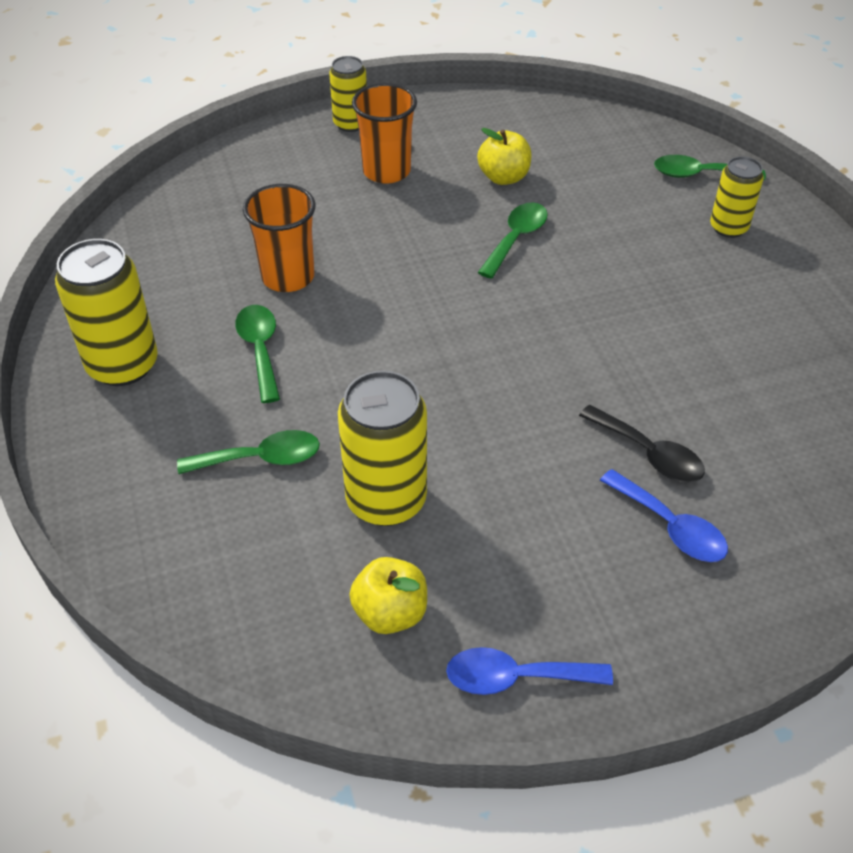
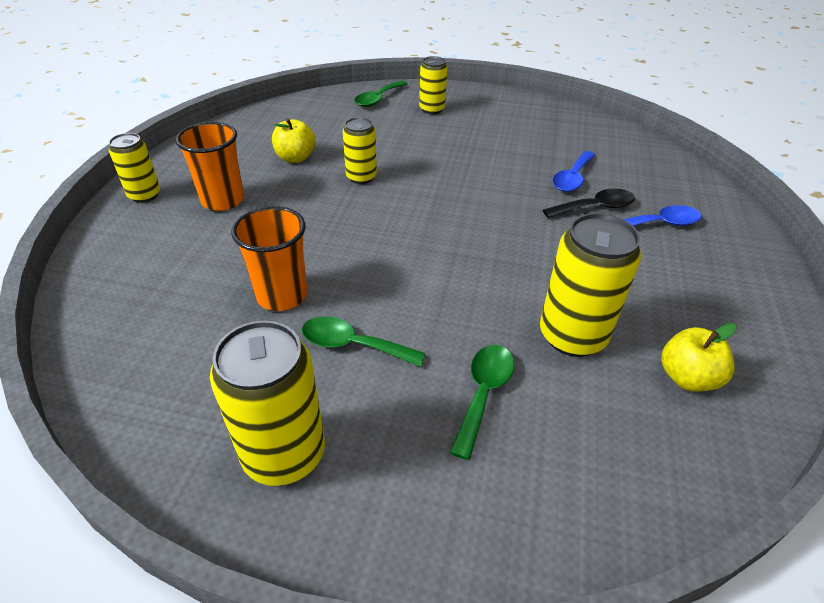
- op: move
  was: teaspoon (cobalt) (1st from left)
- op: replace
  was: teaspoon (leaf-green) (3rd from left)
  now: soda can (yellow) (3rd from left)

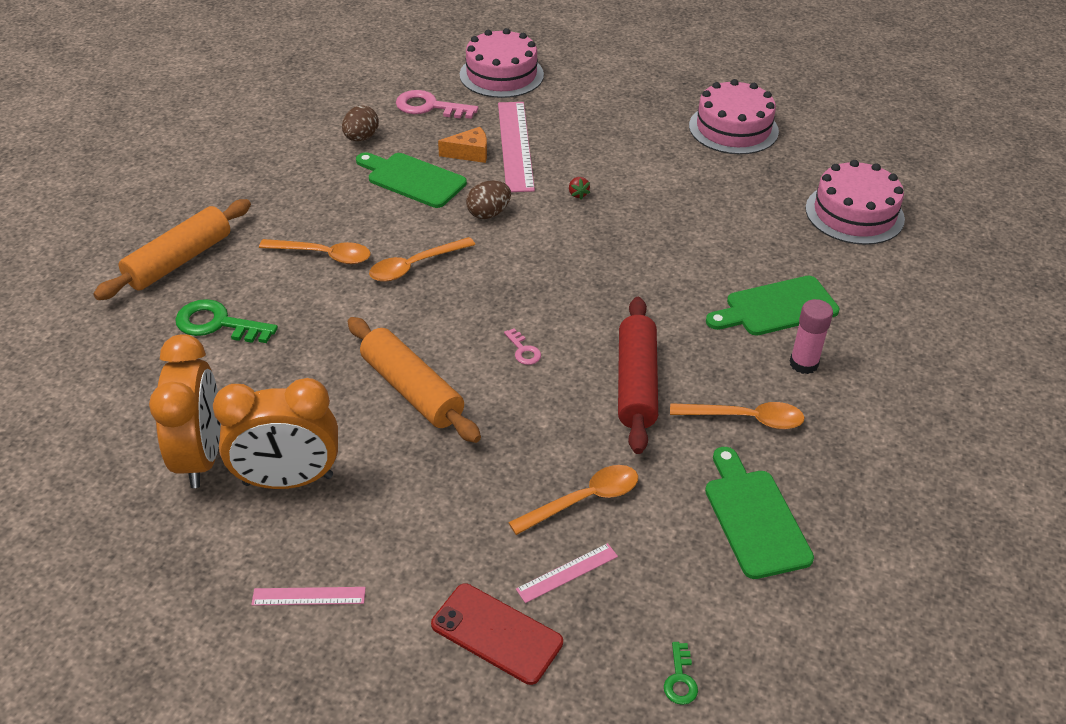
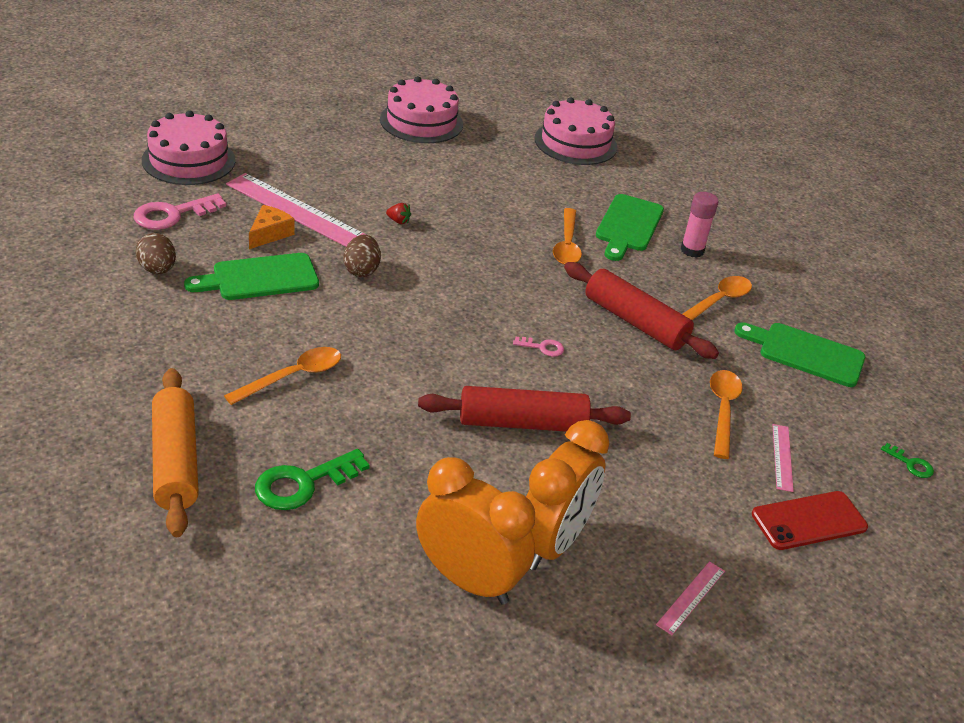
- op: recolor
  was: dough roller (orange-coloured) (2nd from left)
  now: dough roller (crimson) (1st from left)
- op: move
  was: teaspoon (orange-coloured) (2nd from left)

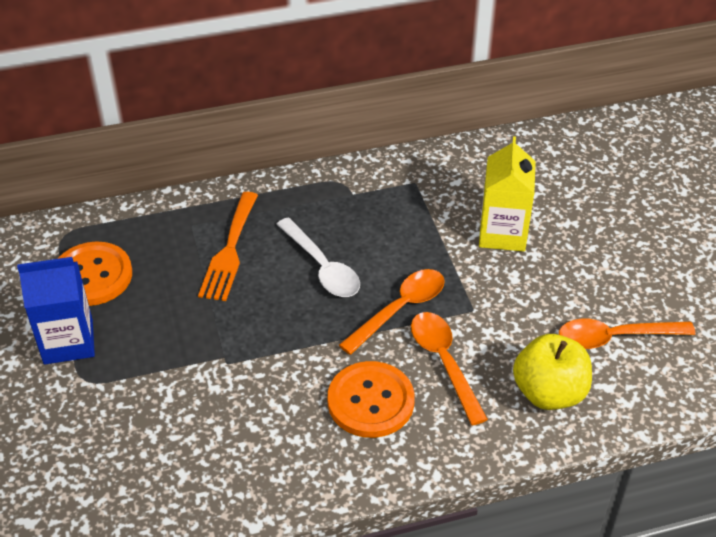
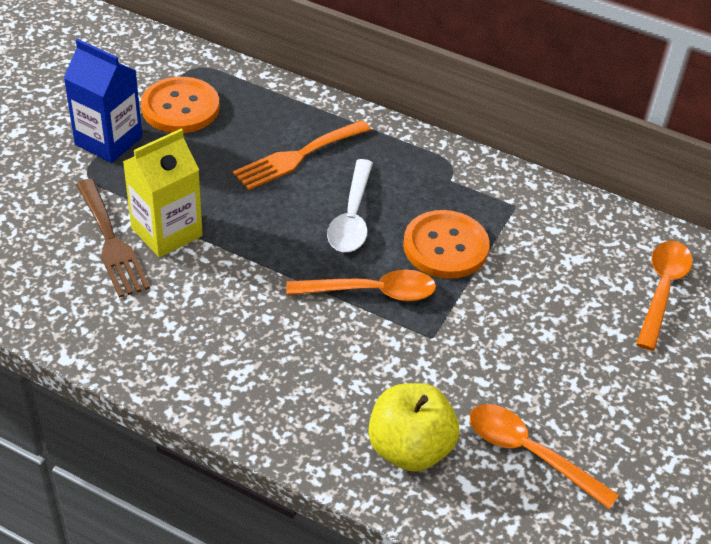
- op: move
  was: shirt button (orange-coloured) (2nd from left)
- op: move
  was: teaspoon (orange-coloured) (2nd from left in the first image)
  now: teaspoon (orange-coloured) (3rd from left)
- op: move
  was: milk carton (yellow)
- op: insert
  now: dinner fork (brown)

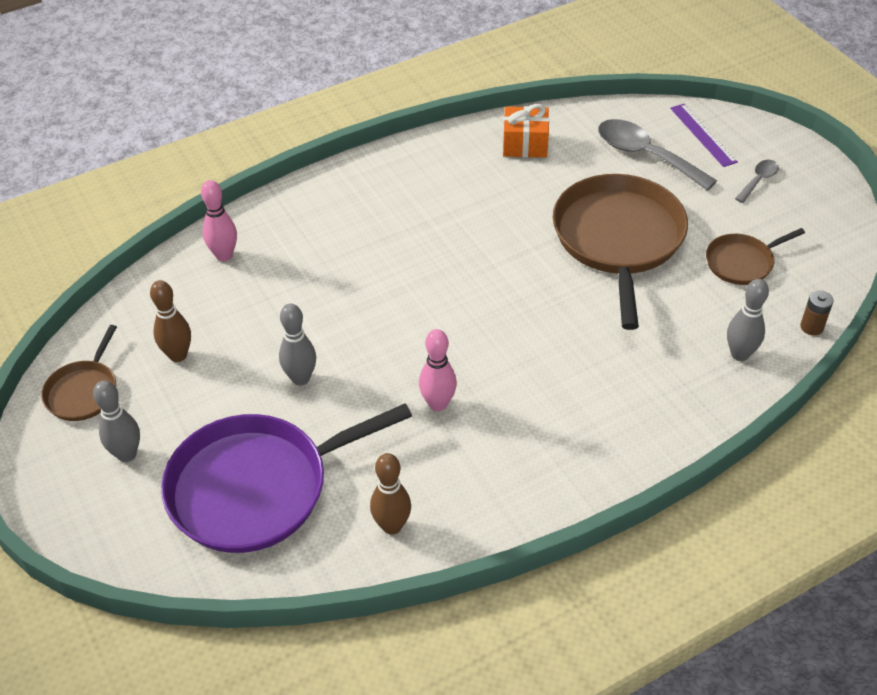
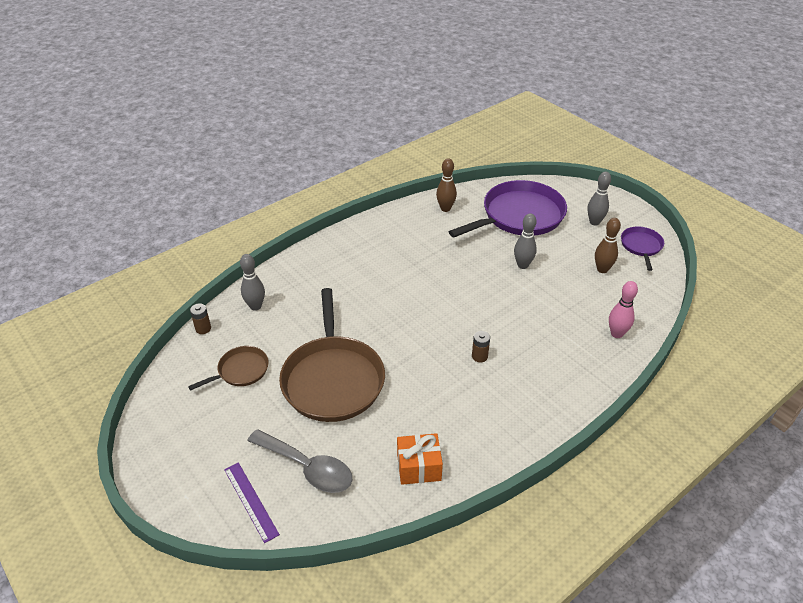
- op: recolor
  was: pan (brown) (1st from left)
  now: pan (purple) (2nd from left)
- op: delete
  was: tenpin (rose-pink) (2nd from left)
- op: delete
  was: teaspoon (grey) (2nd from left)
- op: insert
  now: power cell (brown) (2nd from left)

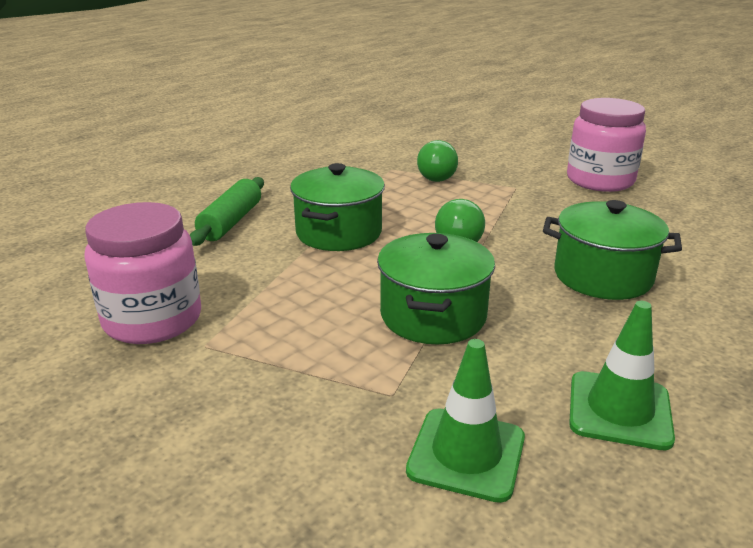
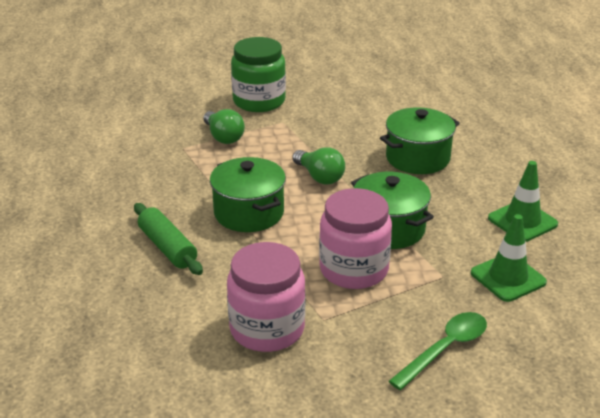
- op: move
  was: jar (rose-pink) (2nd from left)
- op: insert
  now: jar (leaf-green)
- op: insert
  now: teaspoon (leaf-green)

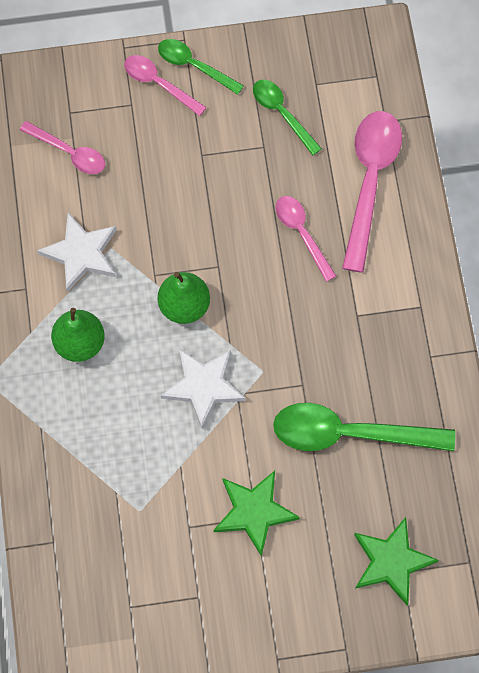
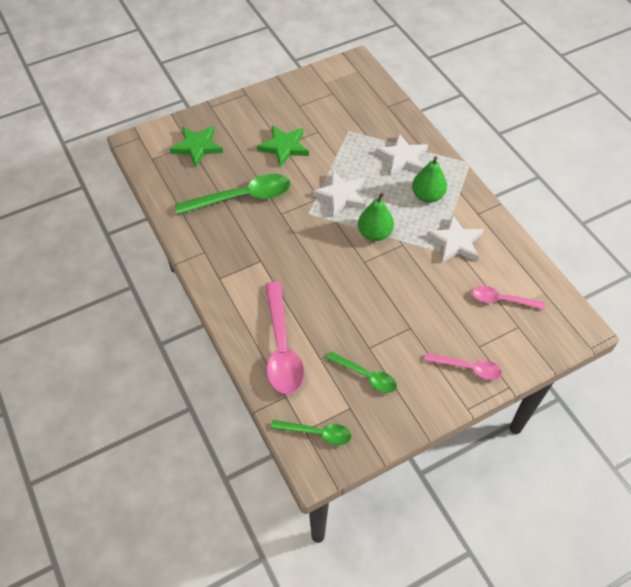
- op: move
  was: teaspoon (leaf-green) (1st from left in the first image)
  now: teaspoon (leaf-green) (2nd from left)
- op: delete
  was: teaspoon (rose-pink) (3rd from left)
- op: insert
  now: five-pointed star (pure white) (2nd from left)

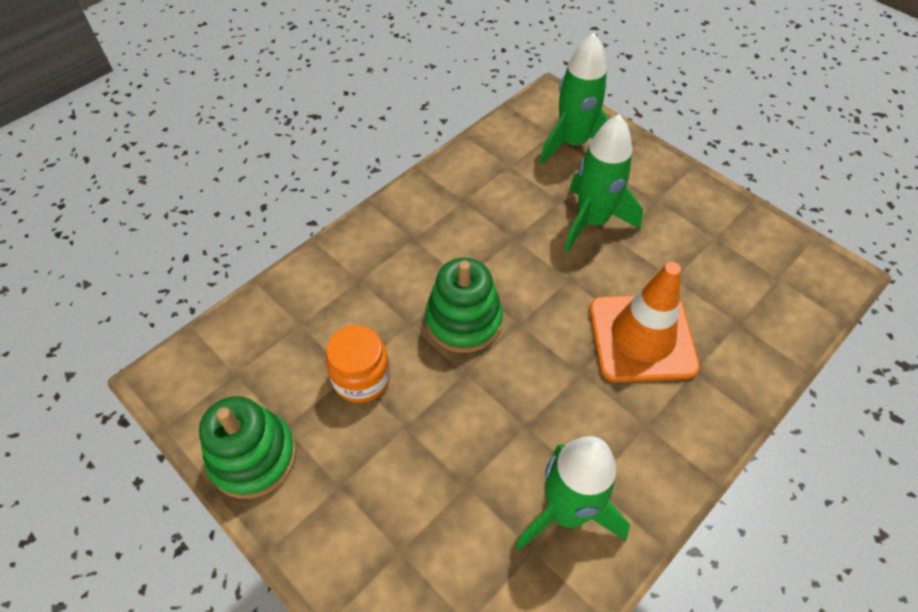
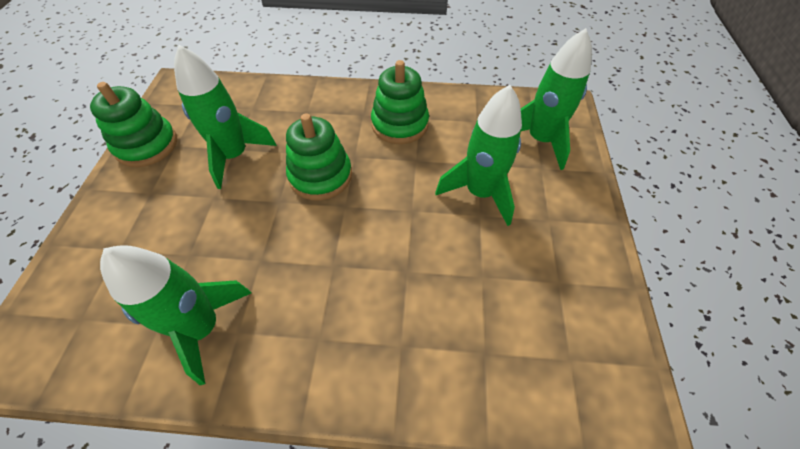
- op: replace
  was: jar (orange-coloured)
  now: rocket (leaf-green) (2nd from left)
- op: delete
  was: road cone (orange-coloured)
- op: insert
  now: stacking rings (leaf-green) (3rd from left)

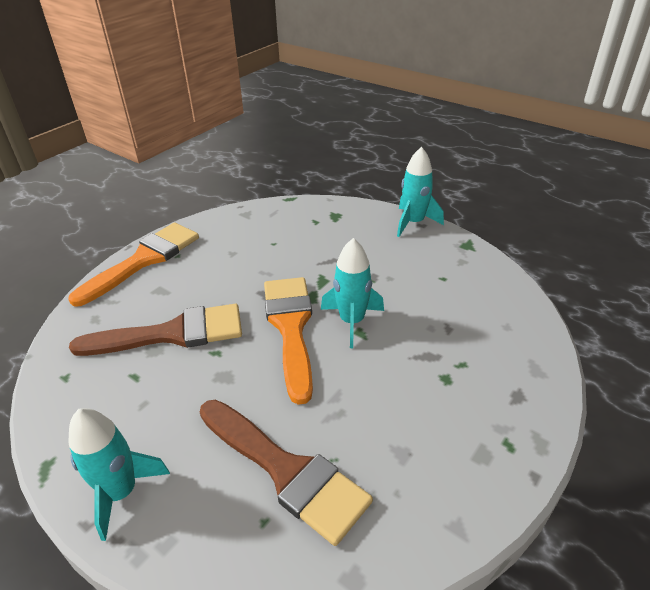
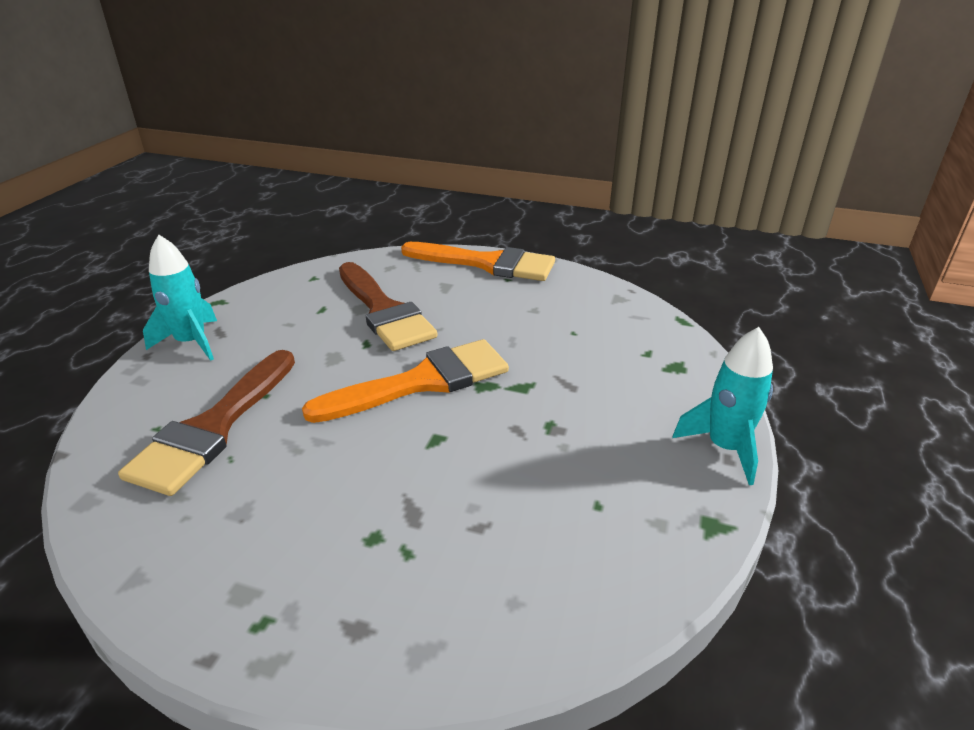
- op: delete
  was: rocket (teal) (2nd from left)

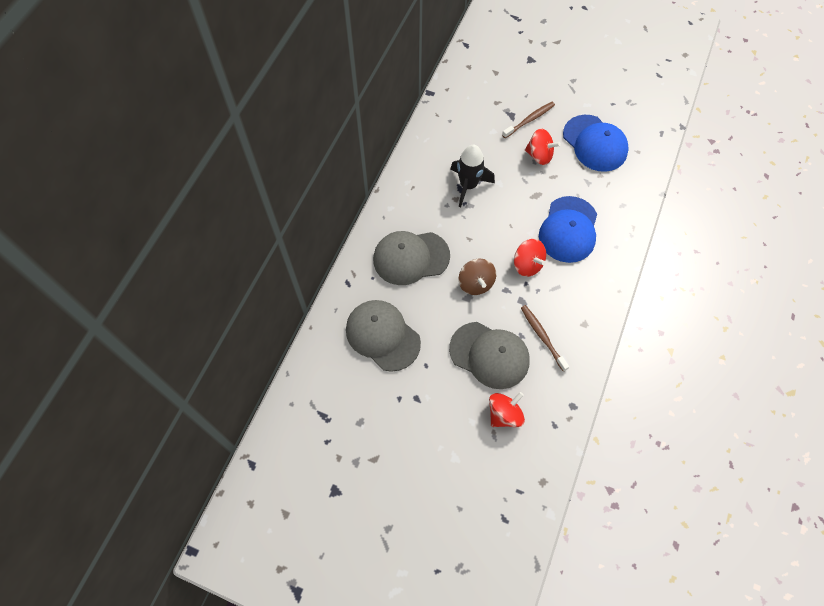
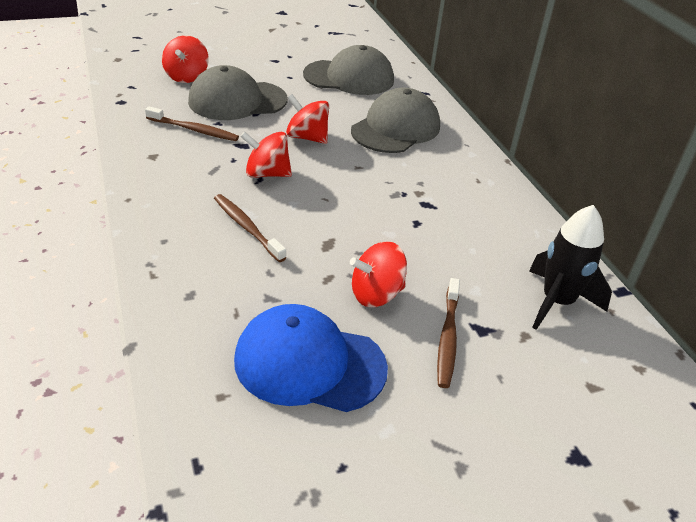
- op: move
  was: rocket (black)
- op: recolor
  was: spinning top (brown)
  now: spinning top (crimson) (3rd from left)
- op: replace
  was: peaked cap (cobalt) (1st from left)
  now: toothbrush (brown) (2nd from left)

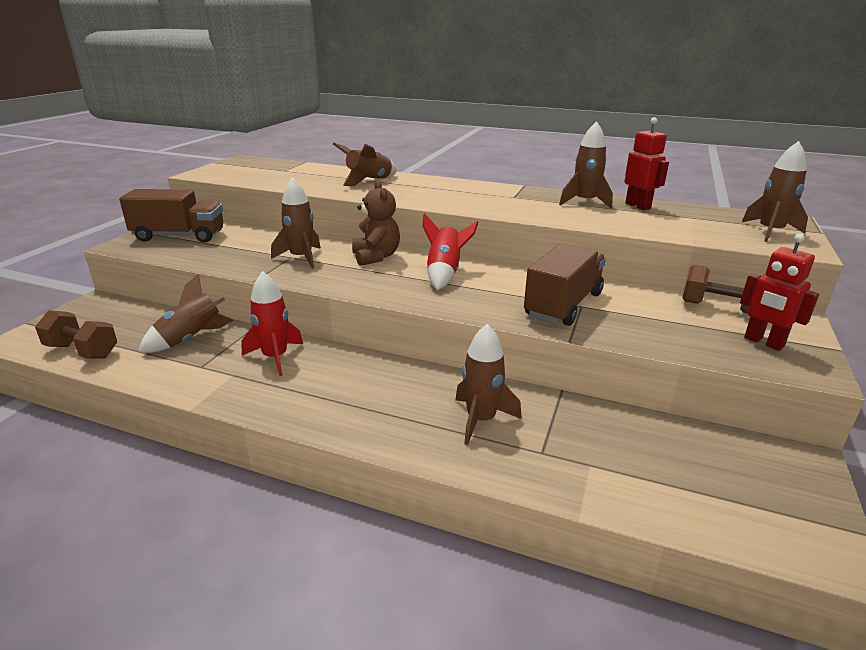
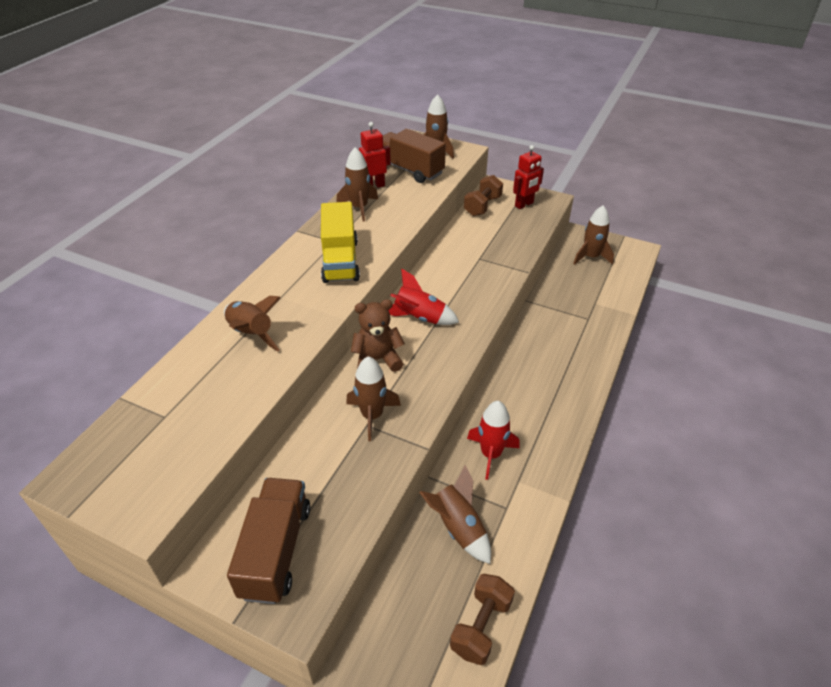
- op: move
  was: rocket (brown) (4th from left in the first image)
  now: rocket (brown) (6th from left)
- op: move
  was: lorry (brown) (2nd from left)
- op: insert
  now: lorry (yellow)

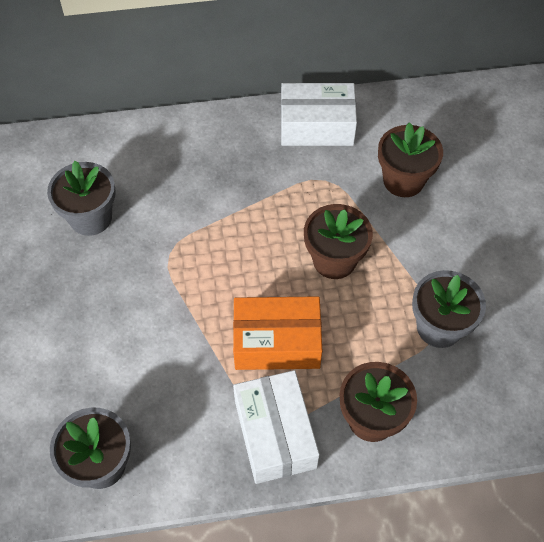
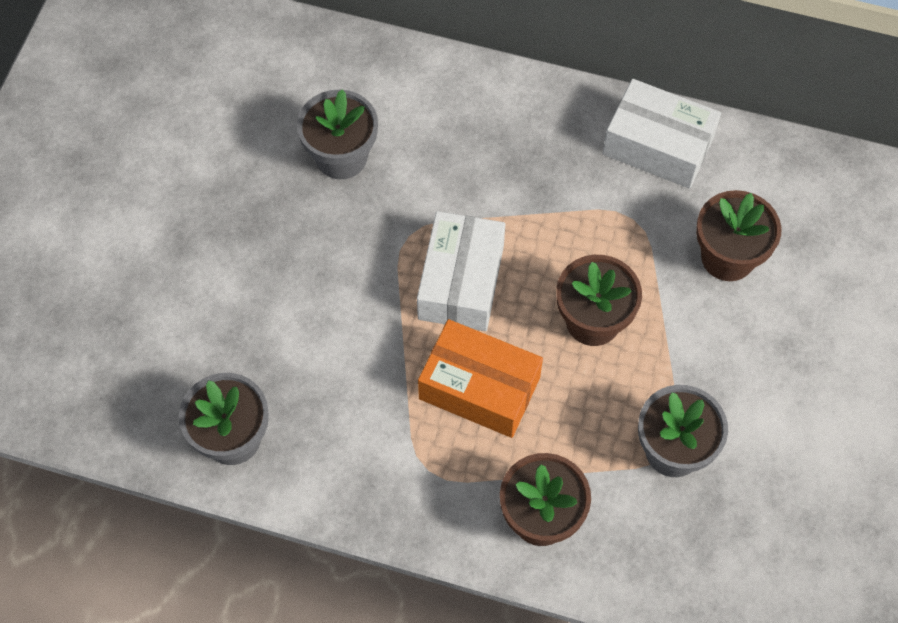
- op: move
  was: parcel (pure white) (1st from left)

